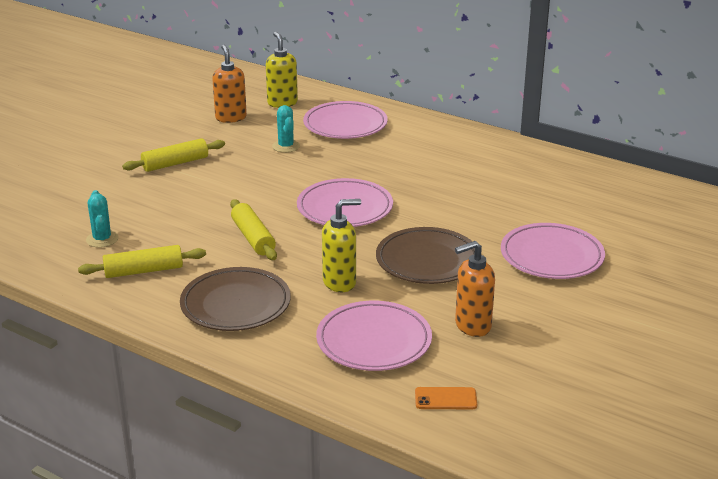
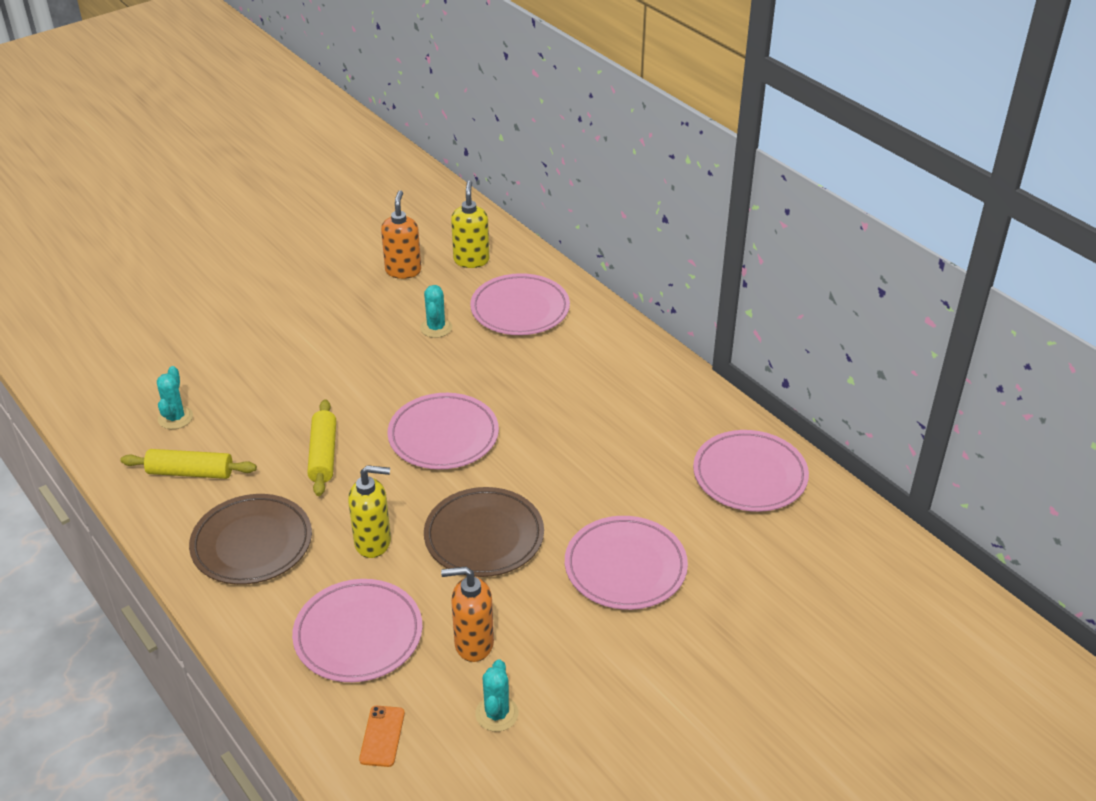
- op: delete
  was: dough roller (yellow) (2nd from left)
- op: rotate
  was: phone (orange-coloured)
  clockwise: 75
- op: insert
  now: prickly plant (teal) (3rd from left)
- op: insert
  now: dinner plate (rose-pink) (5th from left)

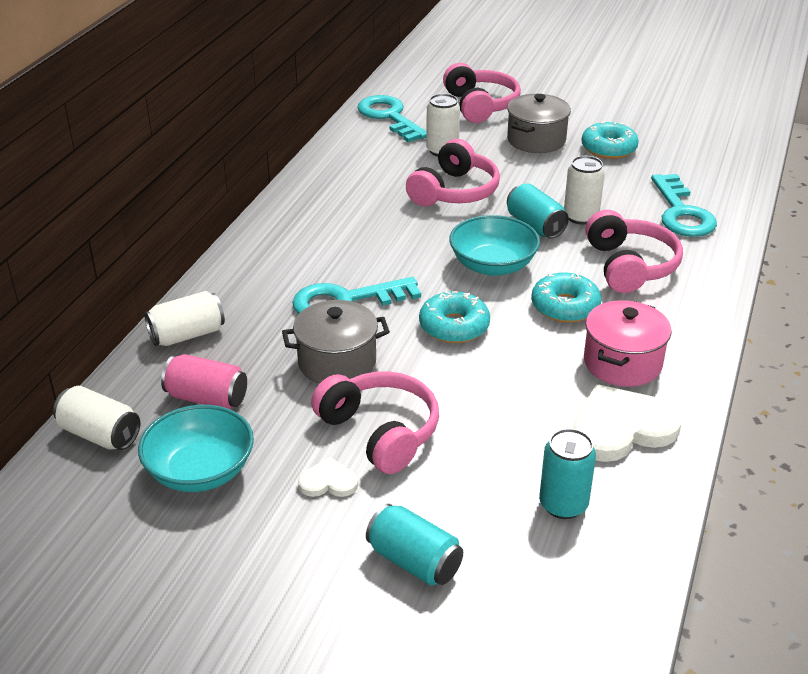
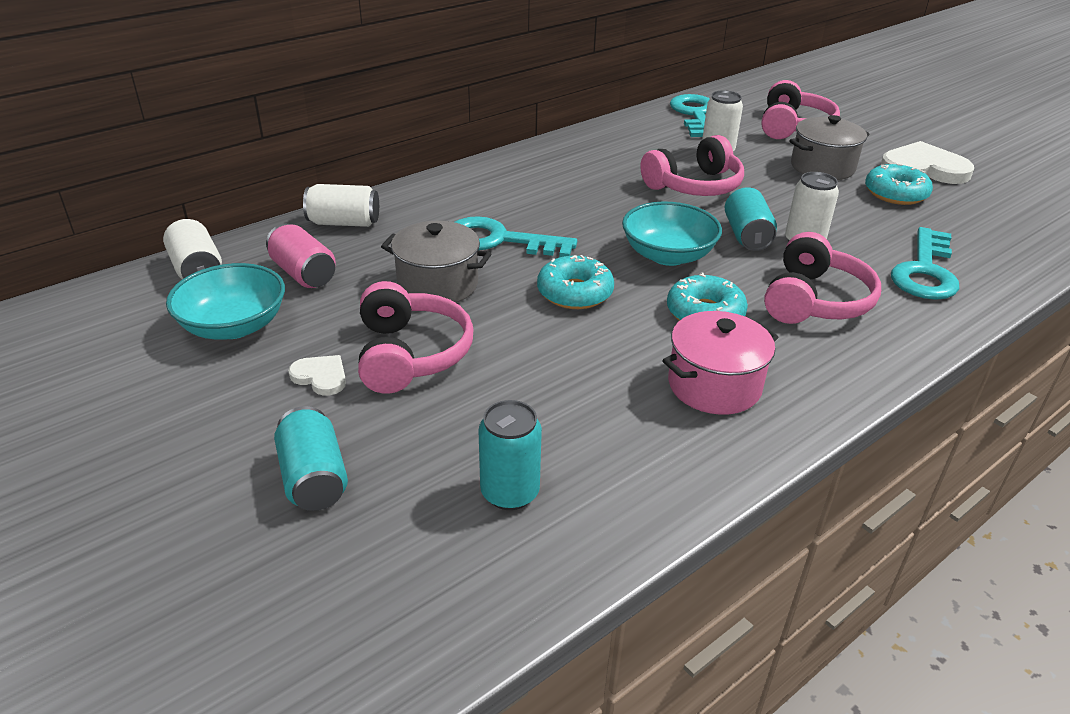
- op: move
  was: heart shape (pure white) (2nd from left)

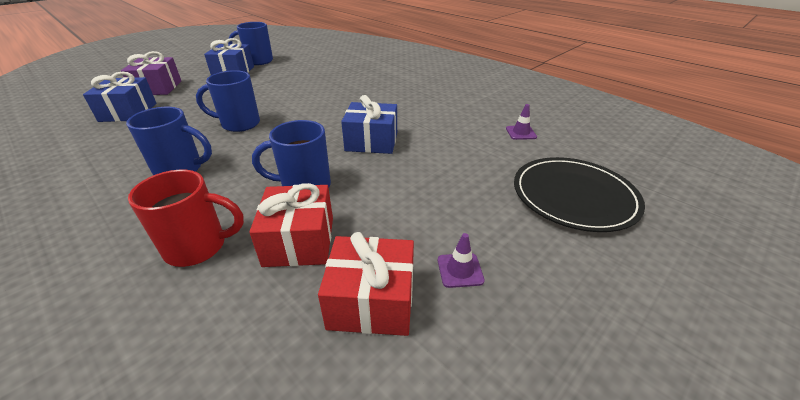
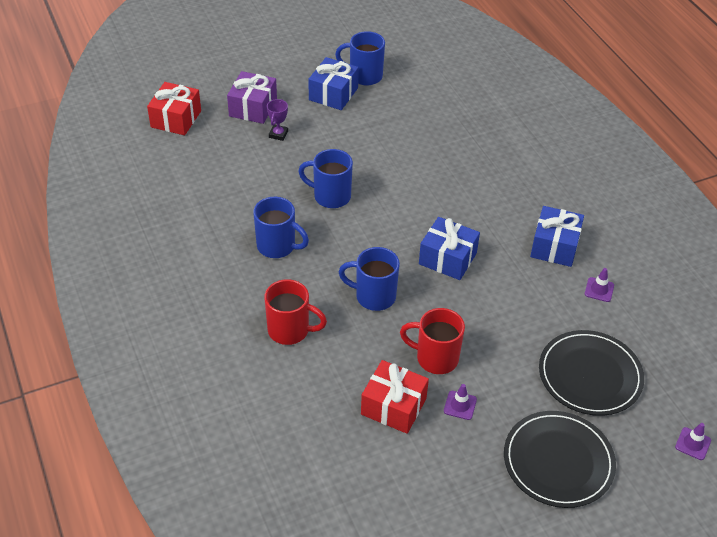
- op: move
  was: gift (cobalt) (1st from left in the first image)
  now: gift (cobalt) (3rd from left)
- op: move
  was: gift (crimson) (1st from left)
- op: insert
  now: trophy (purple)
- op: insert
  now: mug (crimson) (2nd from left)
- op: insert
  now: dinner plate (black) (1st from left)
- op: insert
  now: road cone (purple) (3rd from left)

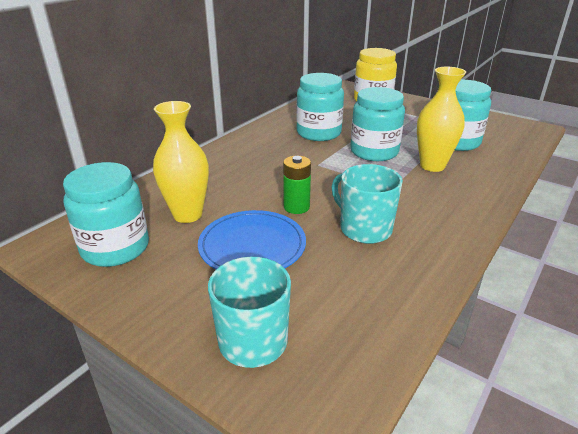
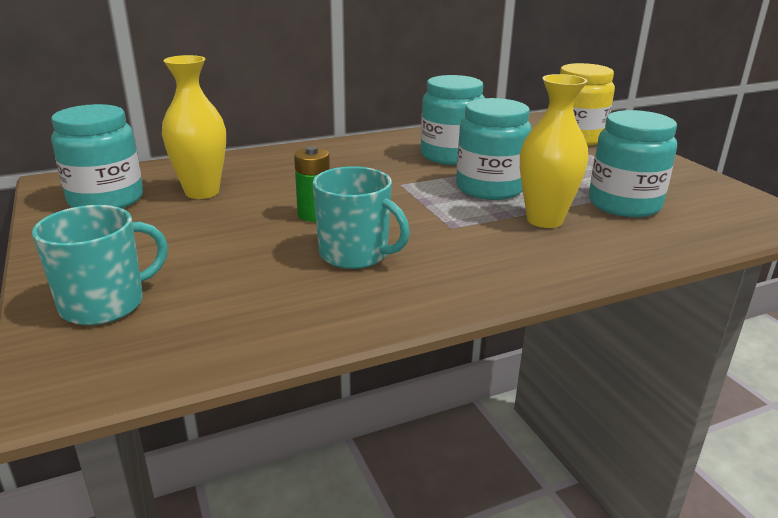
- op: delete
  was: dinner plate (cobalt)
- op: rotate
  was: mug (teal) (2nd from left)
  clockwise: 135

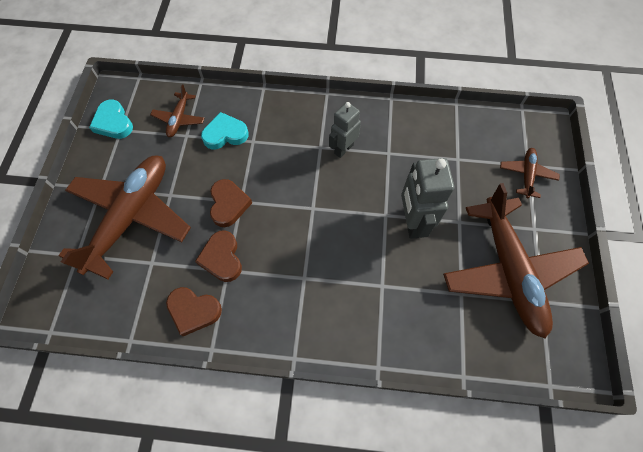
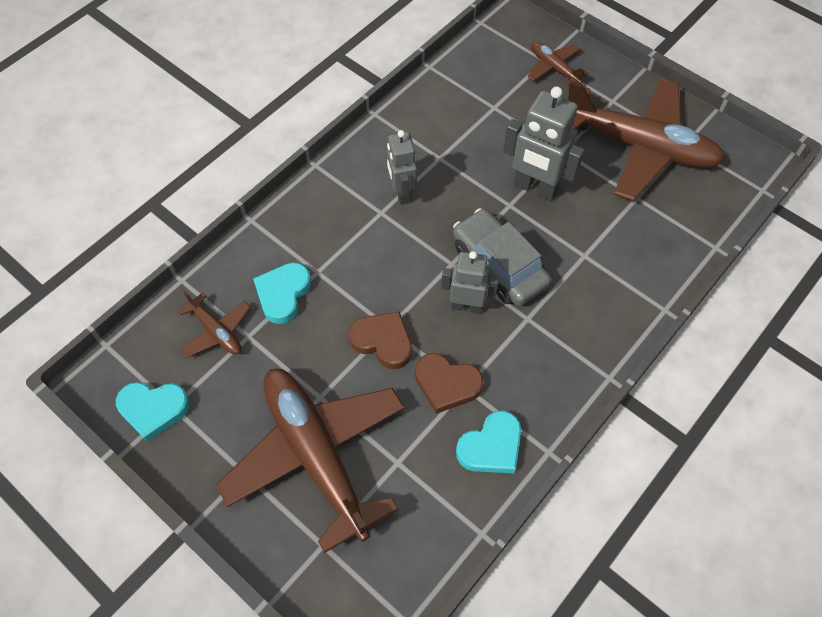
- op: recolor
  was: heart shape (brown) (1st from left)
  now: heart shape (teal) (3rd from left)
- op: insert
  now: robot (grey) (2nd from left)
- op: insert
  now: automobile (grey)

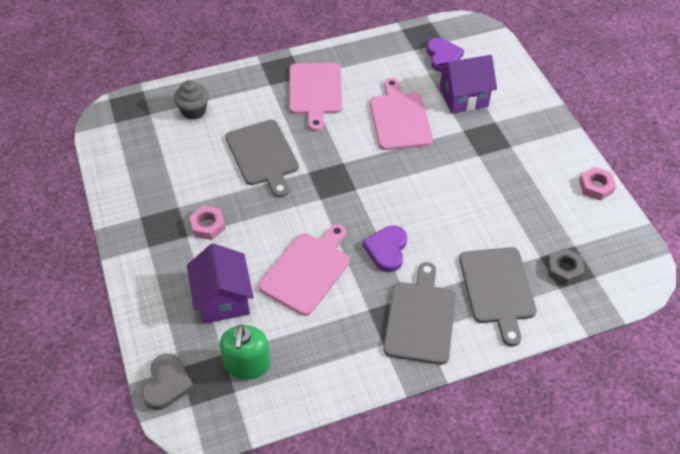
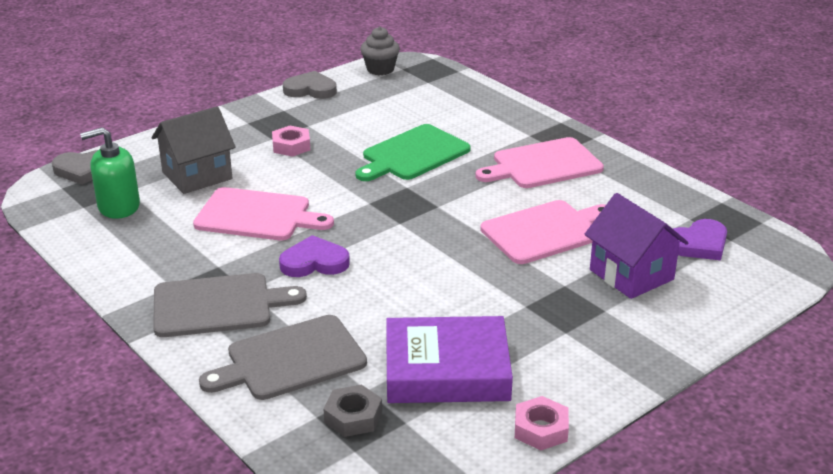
- op: move
  was: cupcake (grey)
- op: recolor
  was: cottage (purple) (1st from left)
  now: cottage (grey)
- op: recolor
  was: cutting board (grey) (1st from left)
  now: cutting board (leaf-green)
- op: insert
  now: heart shape (grey) (2nd from left)
- op: insert
  now: hardcover (purple)

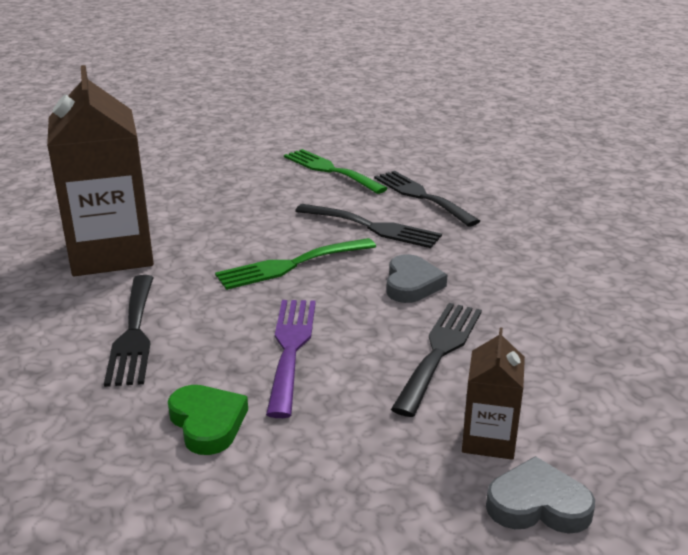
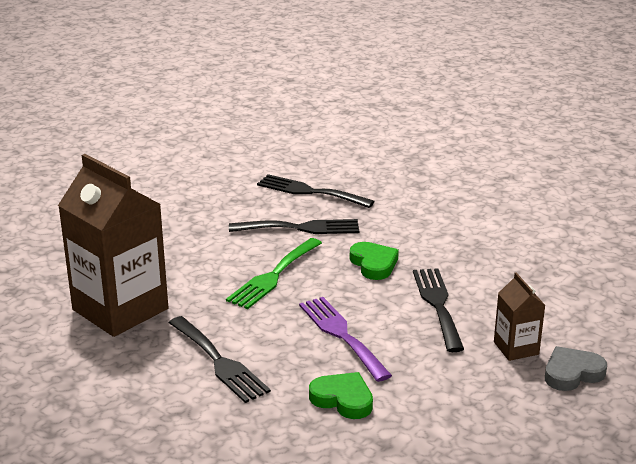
- op: delete
  was: dinner fork (leaf-green) (2nd from left)
- op: recolor
  was: heart shape (grey) (1st from left)
  now: heart shape (leaf-green) (2nd from left)

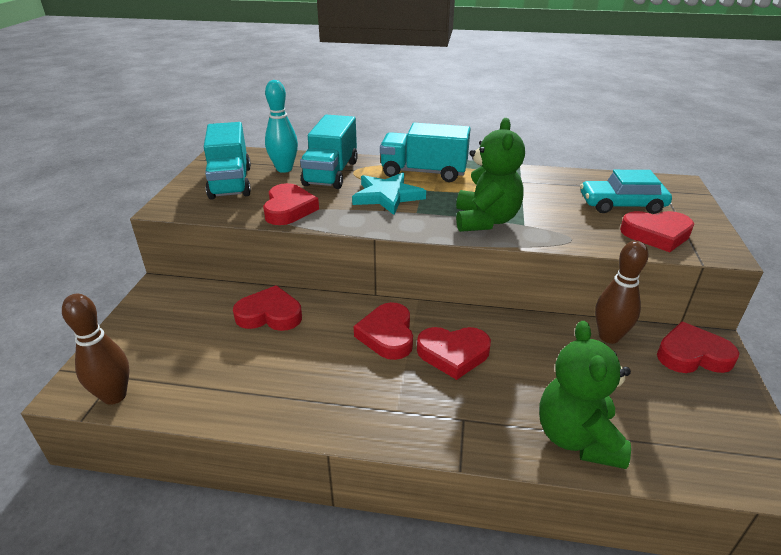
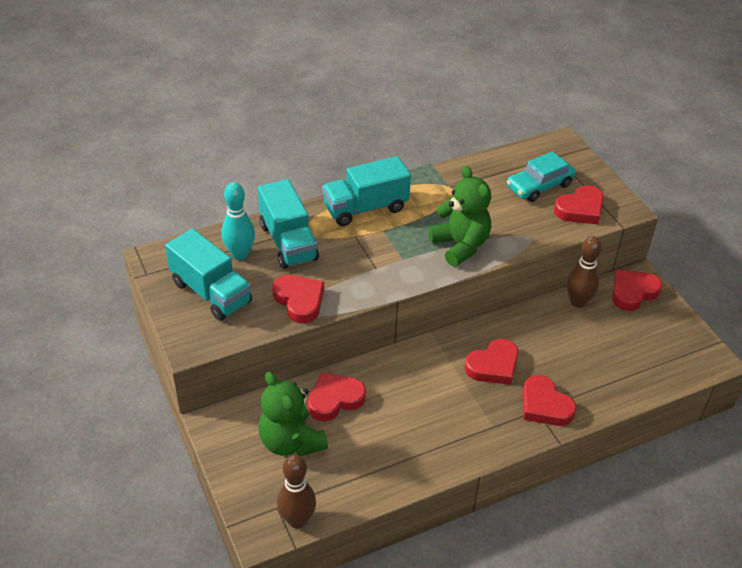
- op: delete
  was: five-pointed star (teal)
- op: move
  was: heart shape (crimson) (3rd from left in the first image)
  now: heart shape (crimson) (4th from left)
- op: move
  was: stuffed bear (leaf-green) (2nd from left in the first image)
  now: stuffed bear (leaf-green) (1st from left)

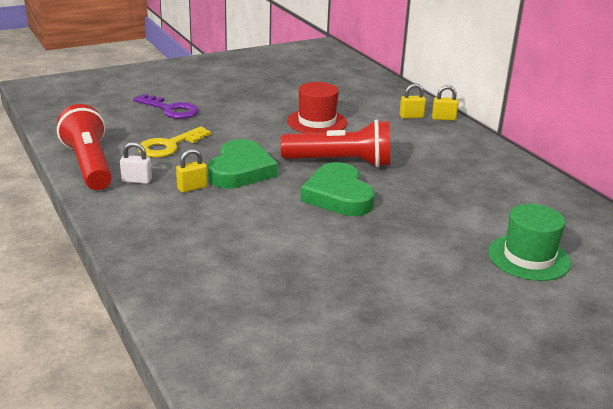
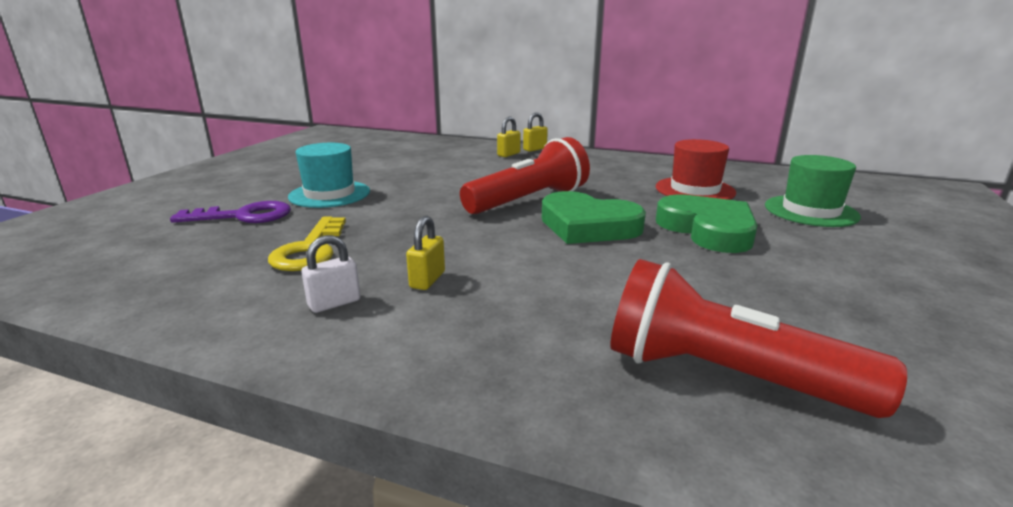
- op: move
  was: torch (crimson) (1st from left in the first image)
  now: torch (crimson) (2nd from left)
- op: move
  was: heart shape (leaf-green) (1st from left in the first image)
  now: heart shape (leaf-green) (2nd from left)
- op: move
  was: top hat (crimson)
- op: insert
  now: top hat (teal)

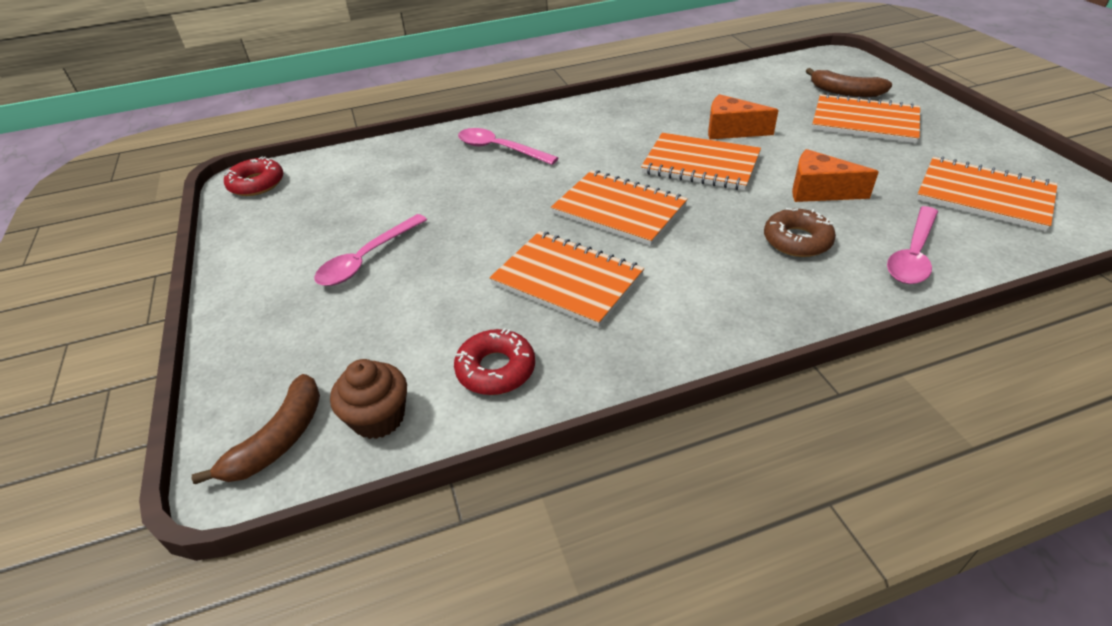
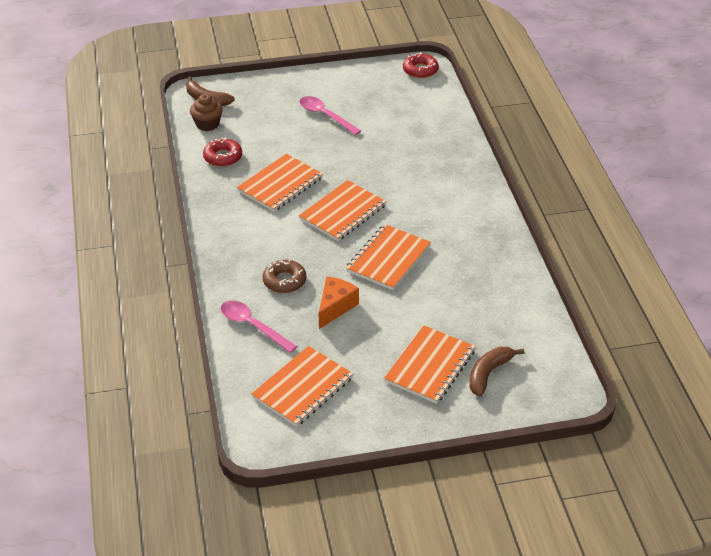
- op: delete
  was: teaspoon (rose-pink) (2nd from left)
- op: delete
  was: cheese wedge (orange-coloured) (1st from left)

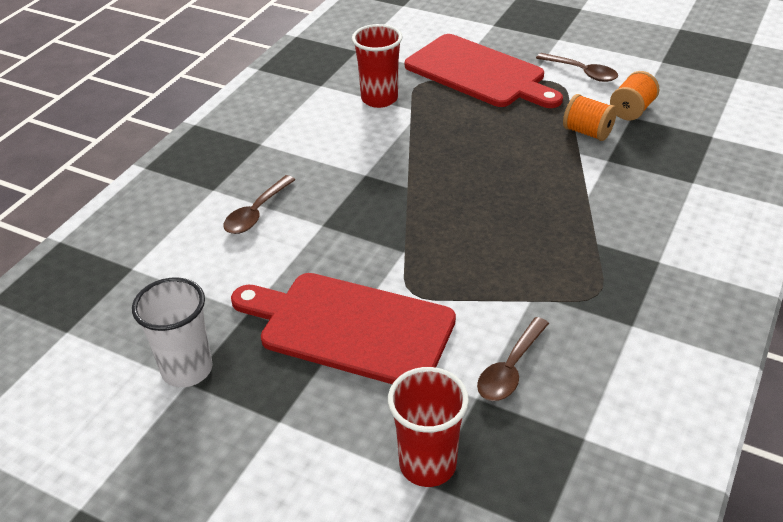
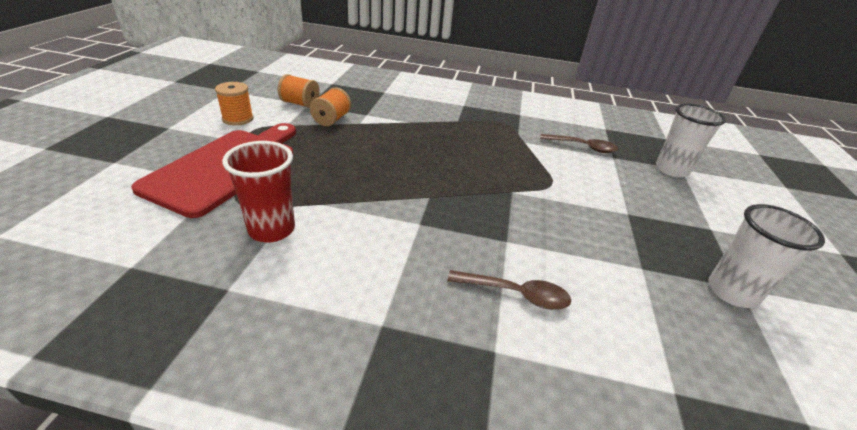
- op: delete
  was: cutting board (crimson) (1st from left)
- op: recolor
  was: beaker (crimson) (2nd from left)
  now: beaker (pure white) (1st from left)
- op: replace
  was: teaspoon (brown) (3rd from left)
  now: bobbin (orange-coloured) (1st from left)

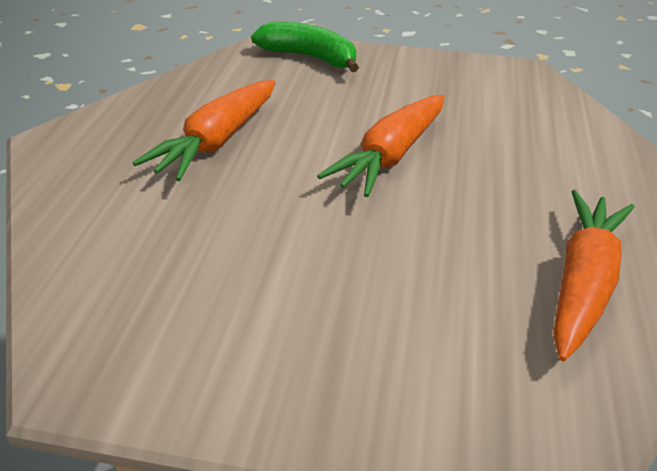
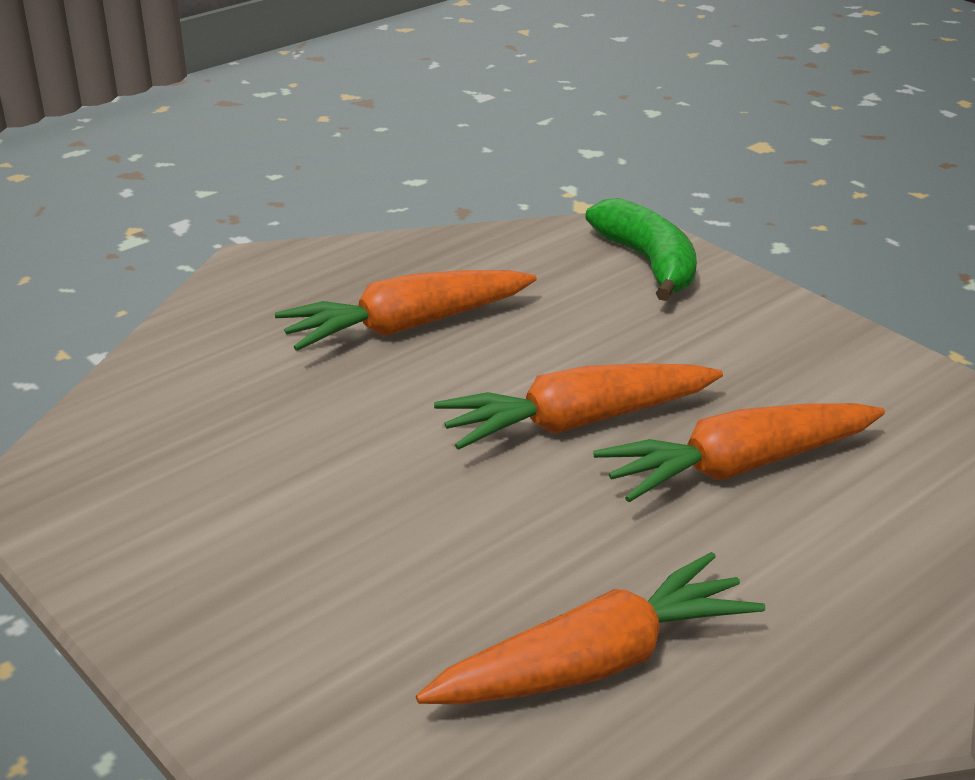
- op: insert
  now: root vegetable (orange-coloured) (4th from left)

